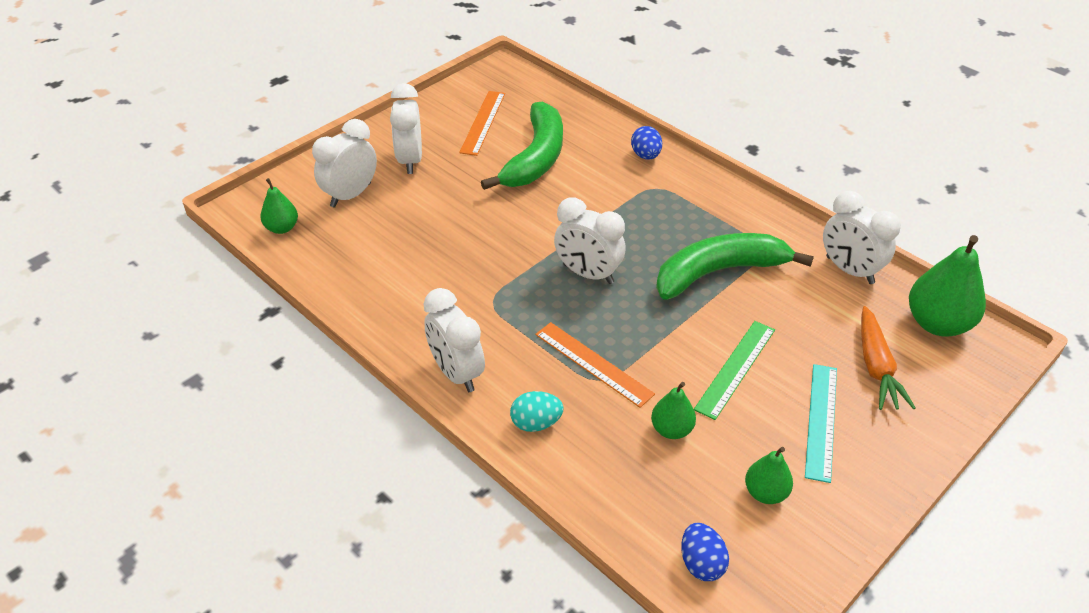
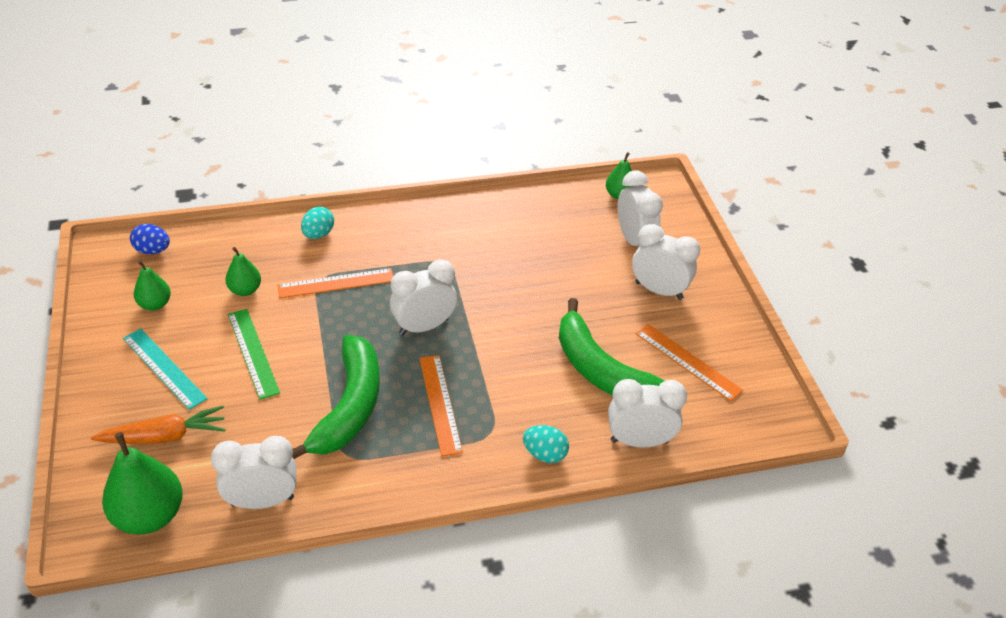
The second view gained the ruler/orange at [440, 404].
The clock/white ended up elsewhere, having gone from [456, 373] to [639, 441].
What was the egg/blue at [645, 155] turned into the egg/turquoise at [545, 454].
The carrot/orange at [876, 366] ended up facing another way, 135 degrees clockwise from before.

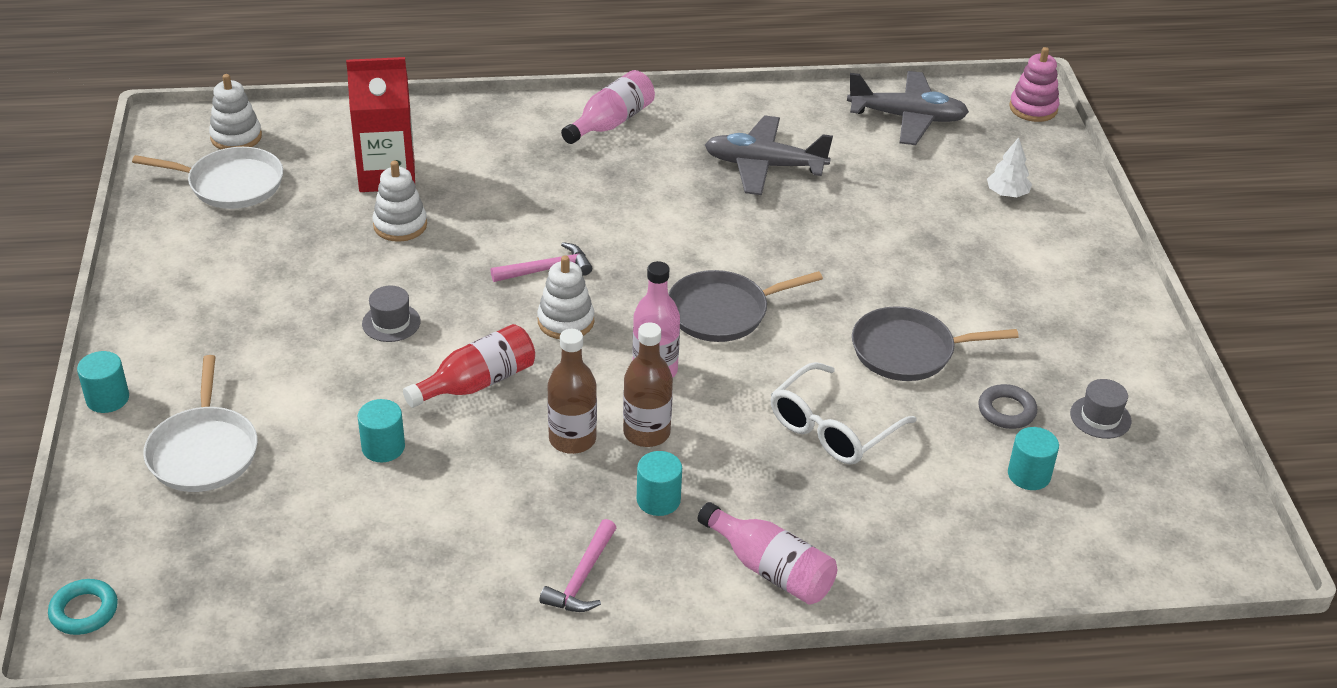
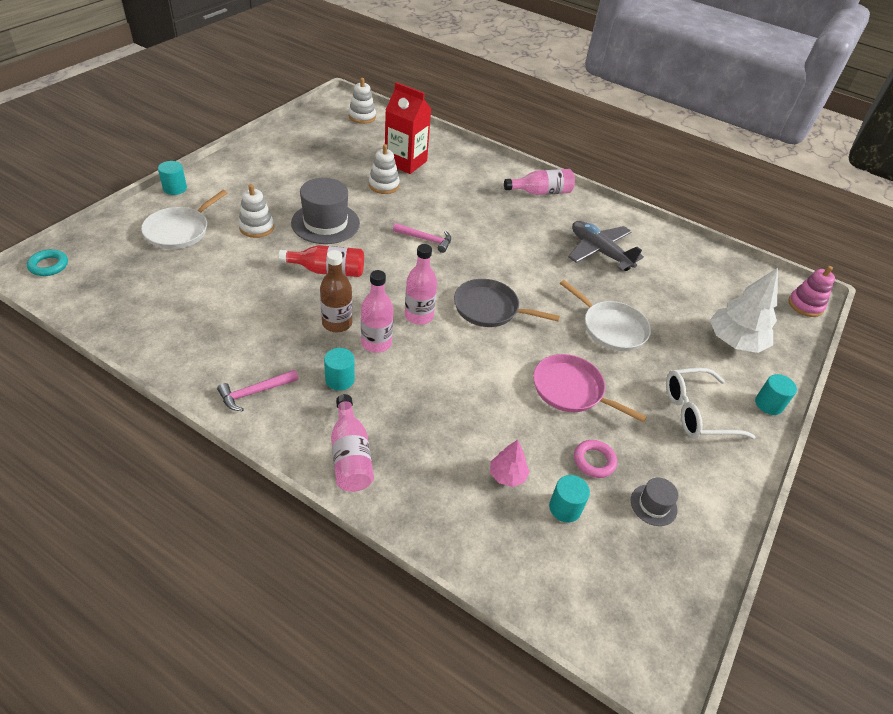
The second view lost the plane/grey at [907, 118].
The second view gained the tree/pink at [507, 475].
The pan/white ended up elsewhere, having gone from [231, 184] to [611, 328].
The cylinder/turquoise ended up elsewhere, having gone from [383, 447] to [768, 404].
The stacking toy/white ended up elsewhere, having gone from [566, 321] to [256, 227].
The glasses/white ended up elsewhere, having gone from [833, 427] to [697, 412].
What was the bottle/brown at [646, 433] turned into the bottle/pink at [376, 343].
What was the pan/grey at [908, 351] turned into the pan/pink at [571, 390].
What was the ring/grey at [1006, 411] turned into the ring/pink at [594, 461].
The size of the hat/grey at [391, 322] changed by a factor of 2.00.
The size of the tree/white at [1007, 193] changed by a factor of 1.95.

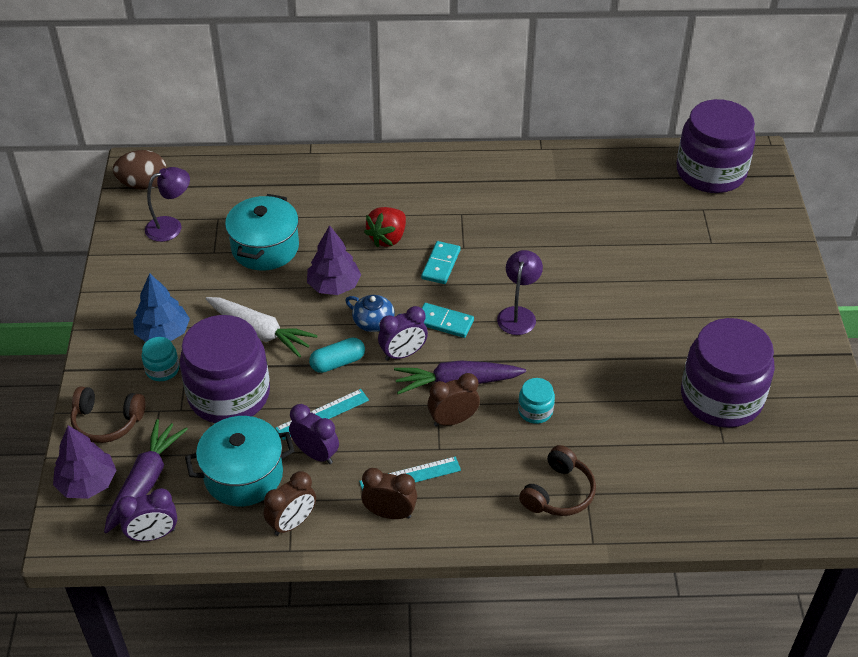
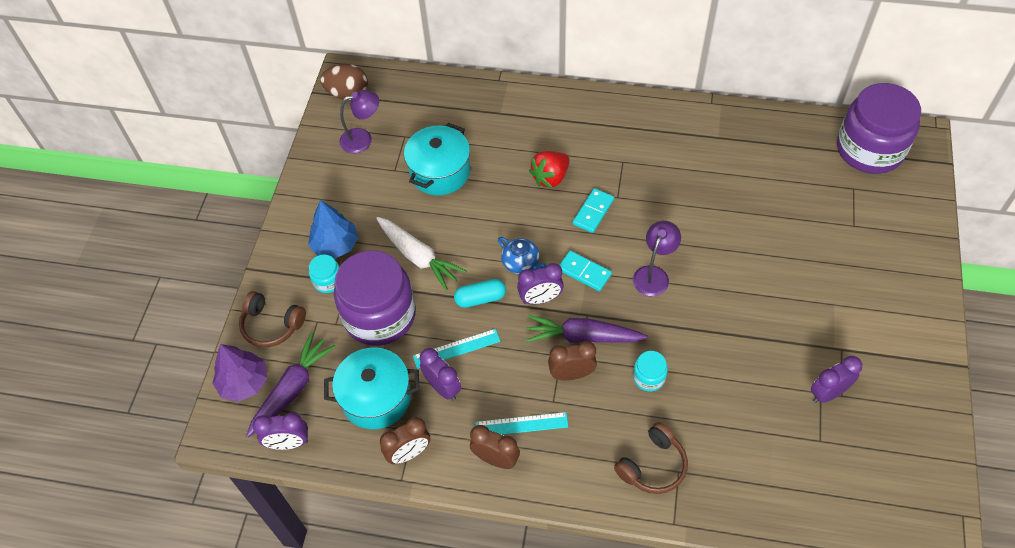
The second view lost the tree/purple at [334, 286].
Where the jar/purple stood at [721, 398], the clock/purple came to stand at [828, 393].

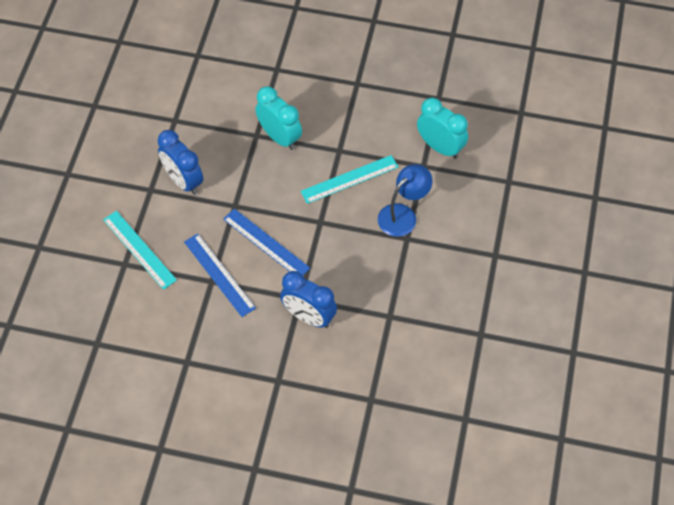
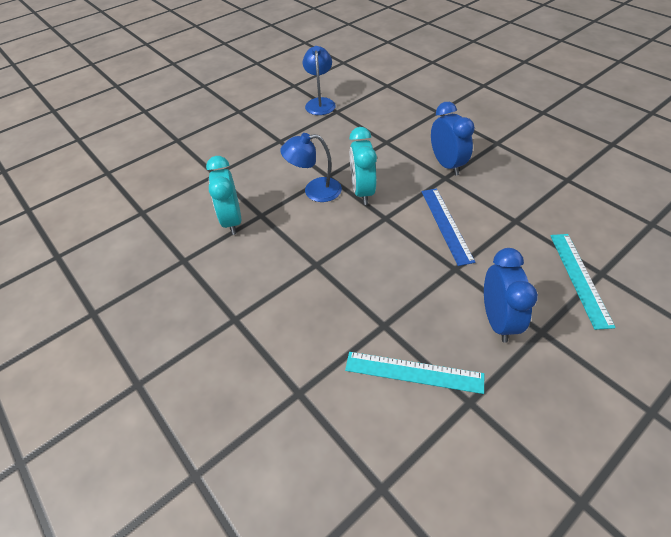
The second view lost the ruler/blue at [219, 275].
The second view gained the lamp/blue at [320, 103].
The clock/turquoise ended up elsewhere, having gone from [279, 137] to [362, 192].
The ruler/turquoise ended up elsewhere, having gone from [349, 179] to [414, 372].

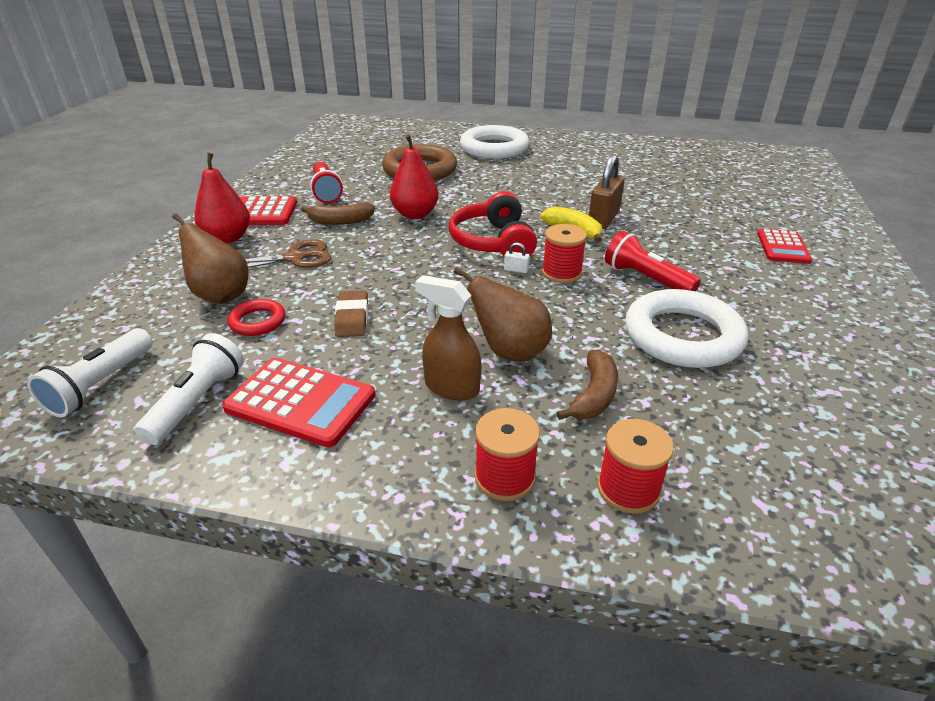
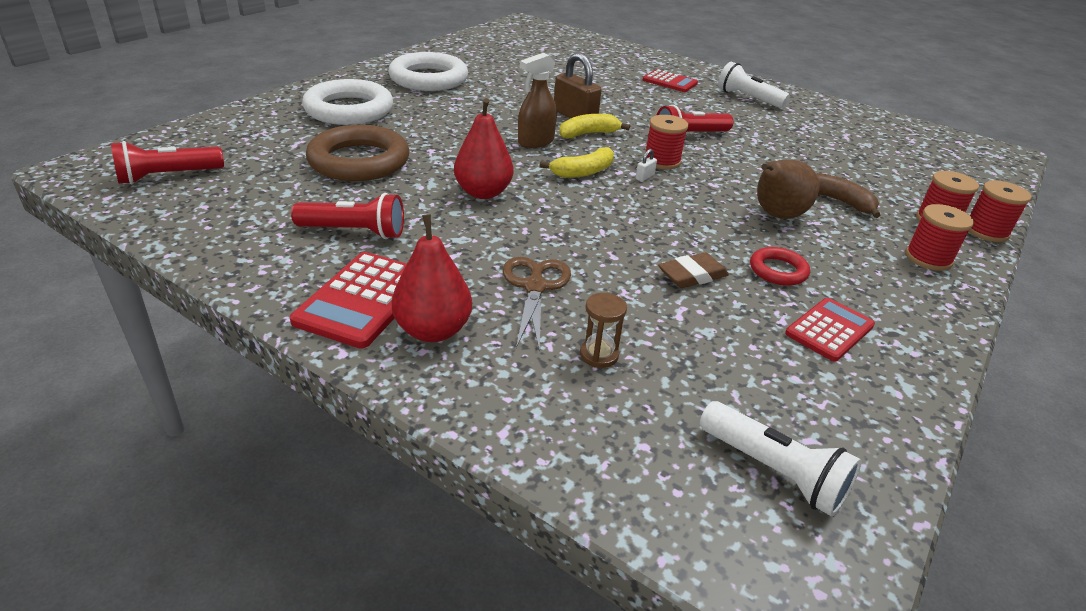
The second view lost the banana/brown at [340, 221].
The second view gained the flashlight/red at [168, 176].
The second view gained the spool/red at [986, 231].
The flashlight/white ended up elsewhere, having gone from [197, 401] to [748, 98].
The ring/red ended up elsewhere, having gone from [257, 321] to [778, 270].
The spray bottle/brown ended up elsewhere, having gone from [451, 387] to [535, 142].
The ring/white ended up elsewhere, having gone from [682, 336] to [428, 79].
Where the pear/brown stood at [220, 295], the hourglass/brown came to stand at [599, 355].
Where the headphones/red stood at [493, 242], the banana/yellow came to stand at [583, 172].
The eraser/brown at [352, 318] ended up facing another way, 45 degrees counterclockwise from before.
The size of the calculator/red at [300, 402] changed by a factor of 0.67.

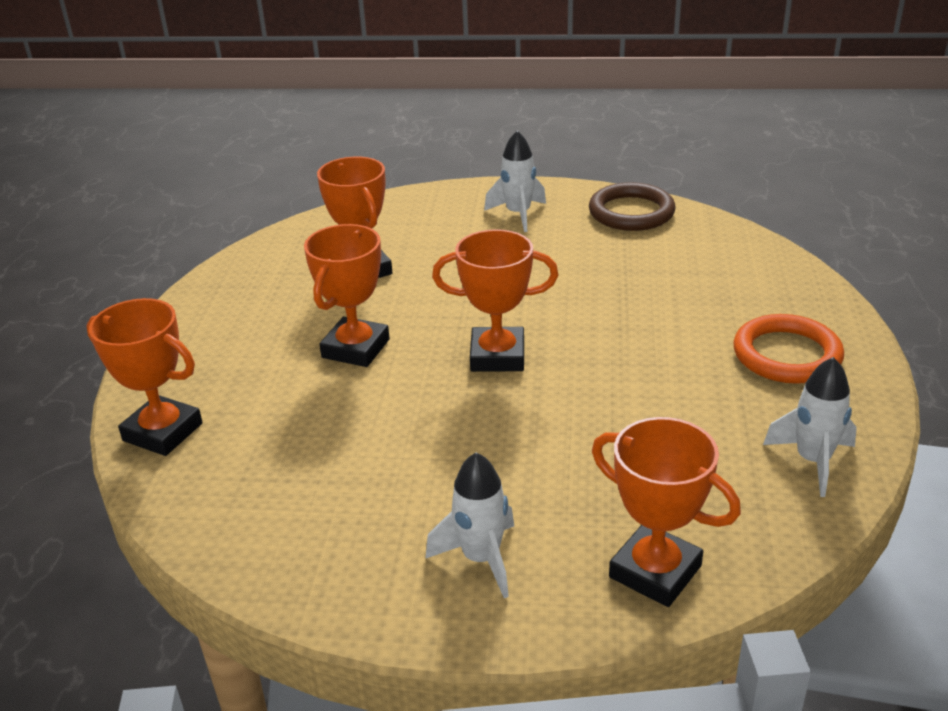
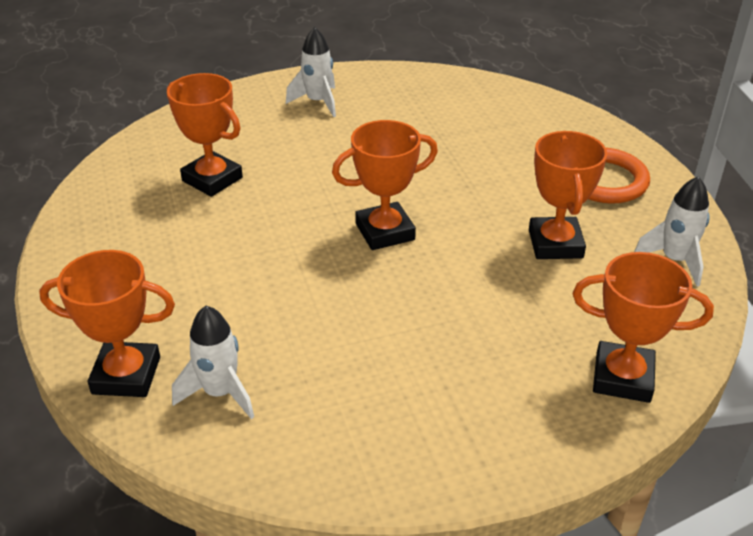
The second view lost the ring/brown at [631, 212].
The trophy/orange ended up elsewhere, having gone from [355, 348] to [555, 244].
The rocket/white ended up elsewhere, having gone from [481, 559] to [220, 393].

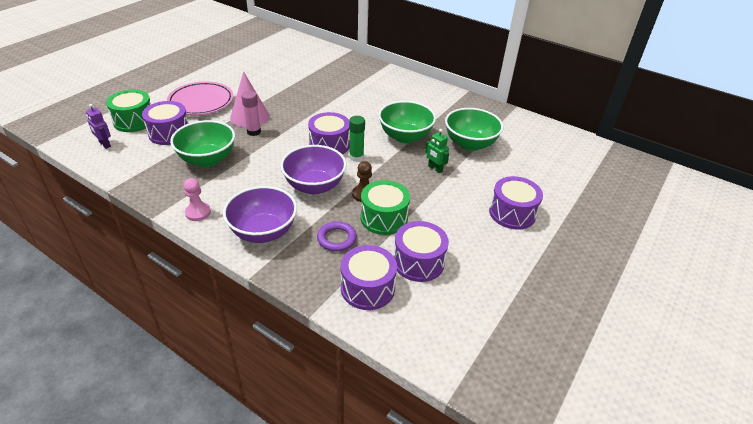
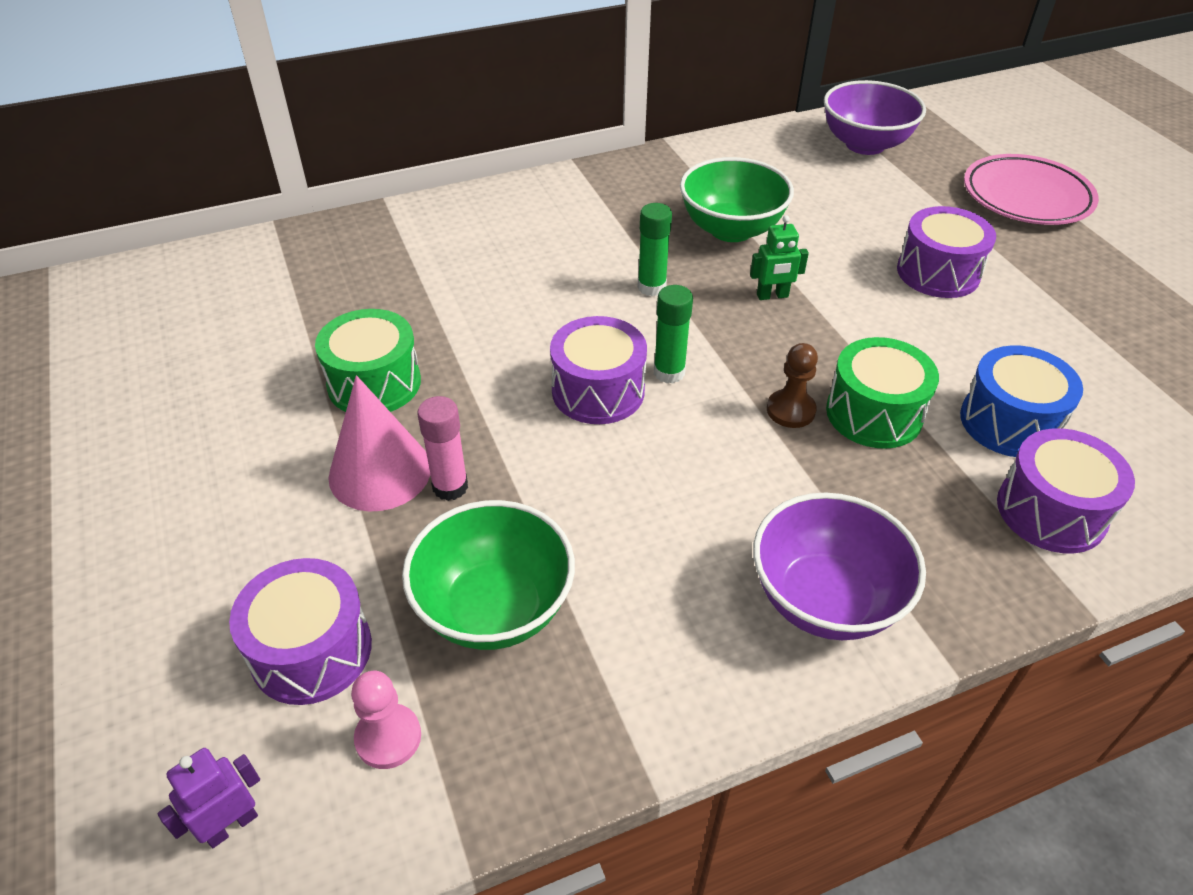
The second view lost the ring/purple at [336, 239].
The drum/green ended up elsewhere, having gone from [134, 121] to [374, 383].
The plate/pink ended up elsewhere, having gone from [201, 102] to [1026, 197].
The pawn/pink ended up elsewhere, having gone from [198, 212] to [388, 737].
The bowl/purple ended up elsewhere, having gone from [314, 186] to [865, 144].
Where the bowl/green stood at [405, 137], the glue stick/green came to stand at [651, 287].
What was the drum/purple at [418, 262] turned into the drum/blue at [1009, 422].
The robot/purple at [104, 144] ended up facing another way, 150 degrees clockwise from before.

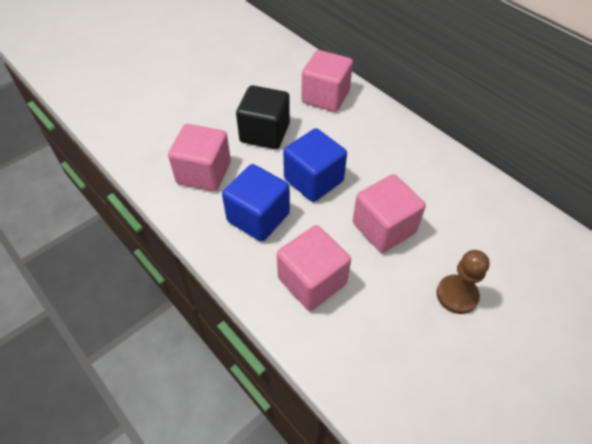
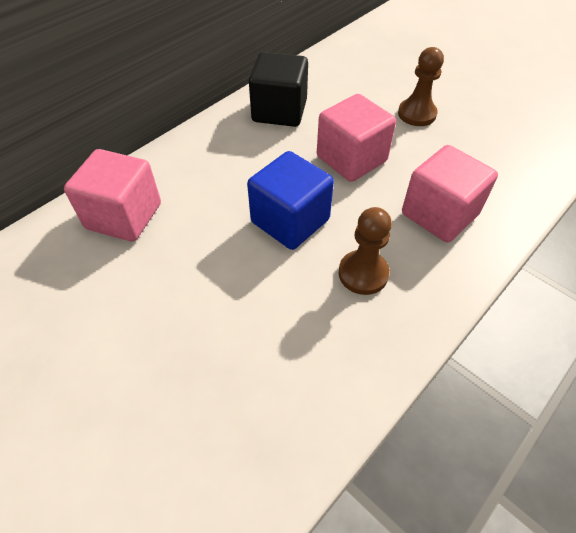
The second view lost the cube/pink at [204, 173].
The cube/black ended up elsewhere, having gone from [265, 133] to [279, 111].
Where the cube/blue stood at [258, 217], the pawn/brown came to stand at [363, 273].

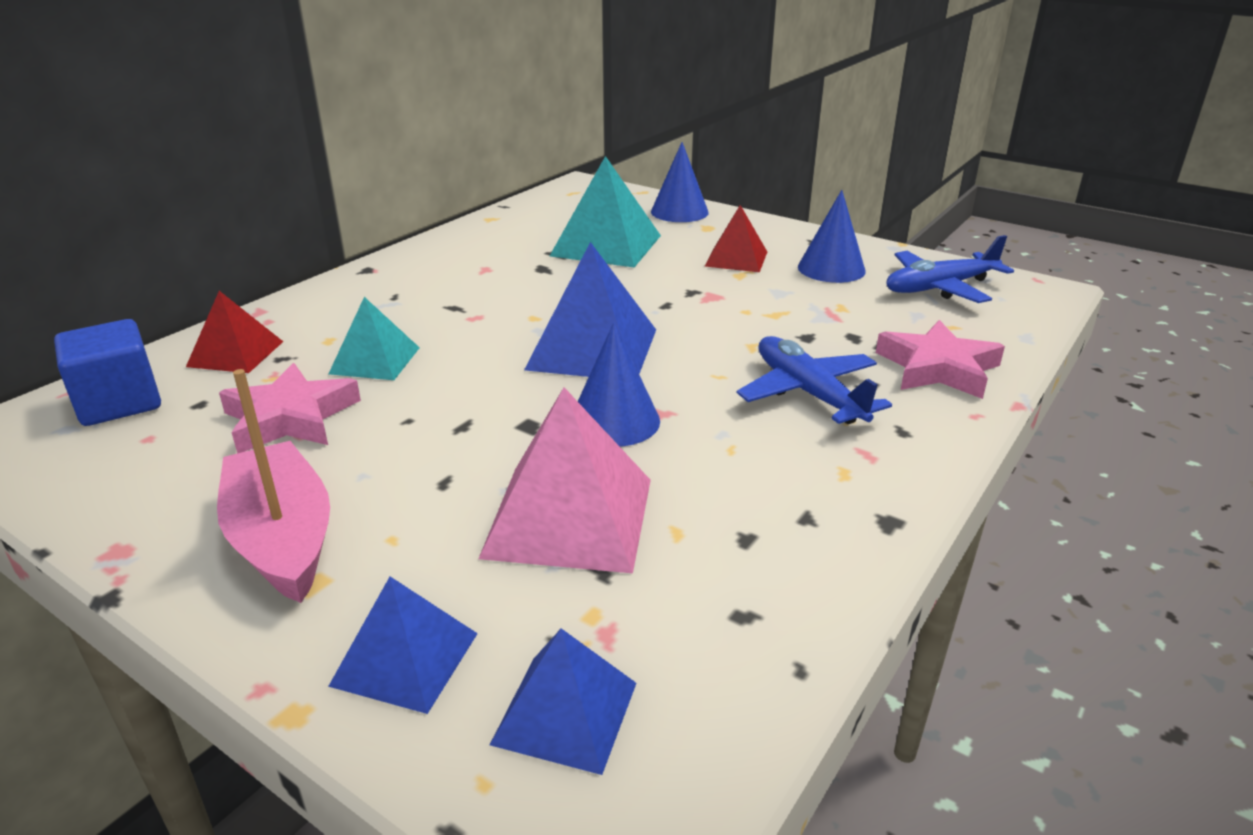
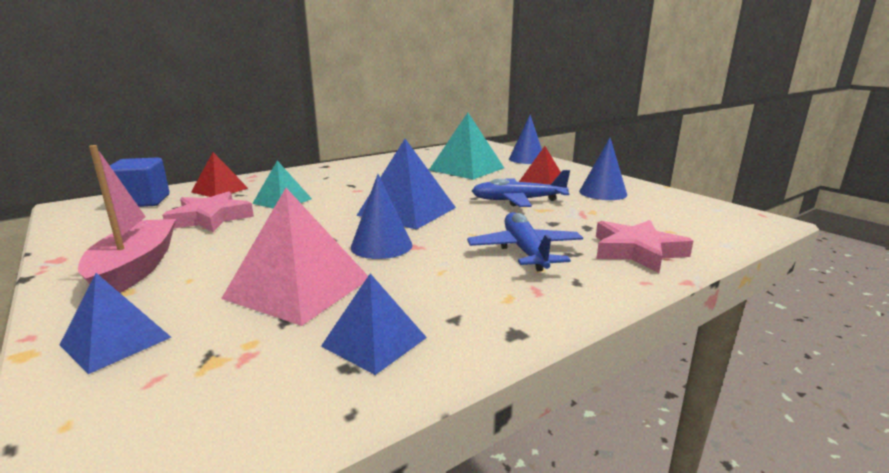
The pyramid/blue ended up elsewhere, having gone from [565, 713] to [374, 342].
The plane/blue ended up elsewhere, having gone from [940, 288] to [518, 200].

